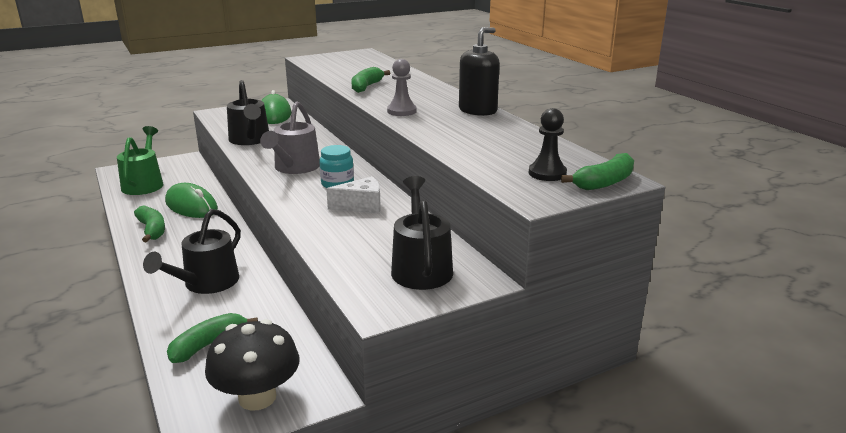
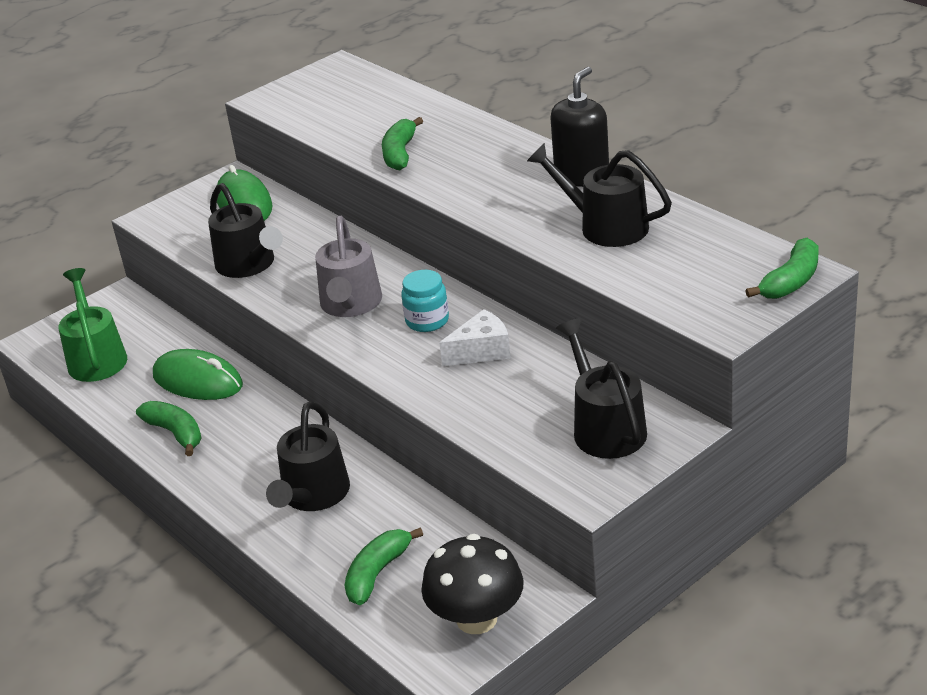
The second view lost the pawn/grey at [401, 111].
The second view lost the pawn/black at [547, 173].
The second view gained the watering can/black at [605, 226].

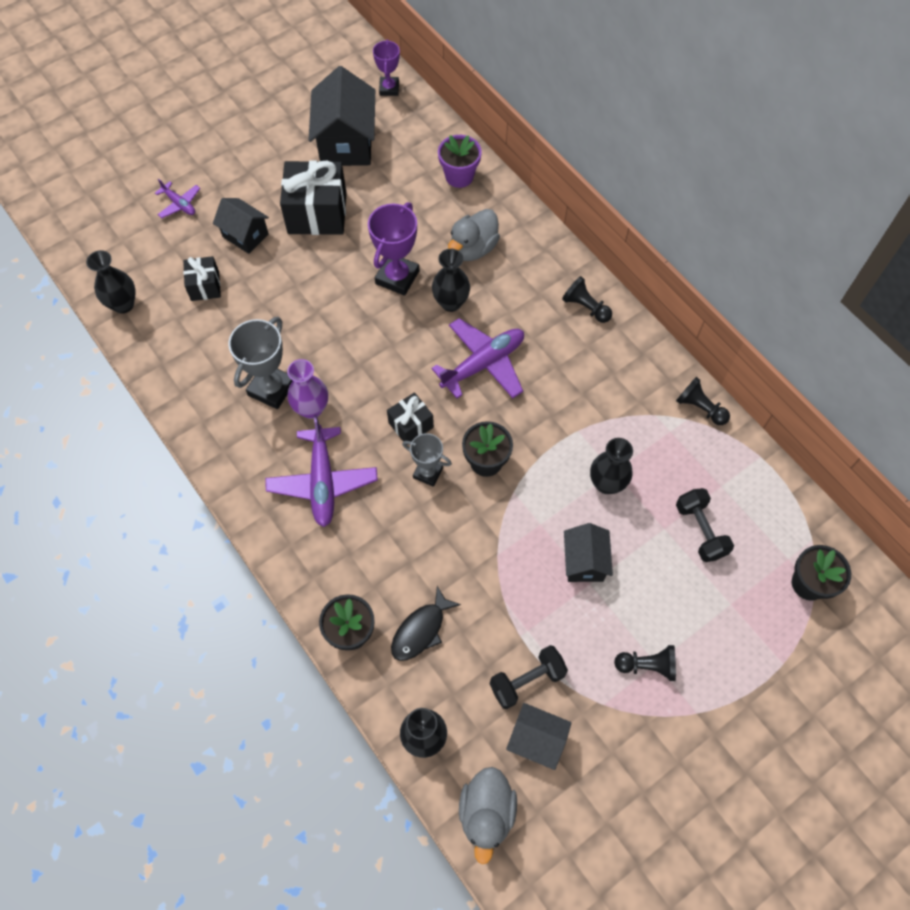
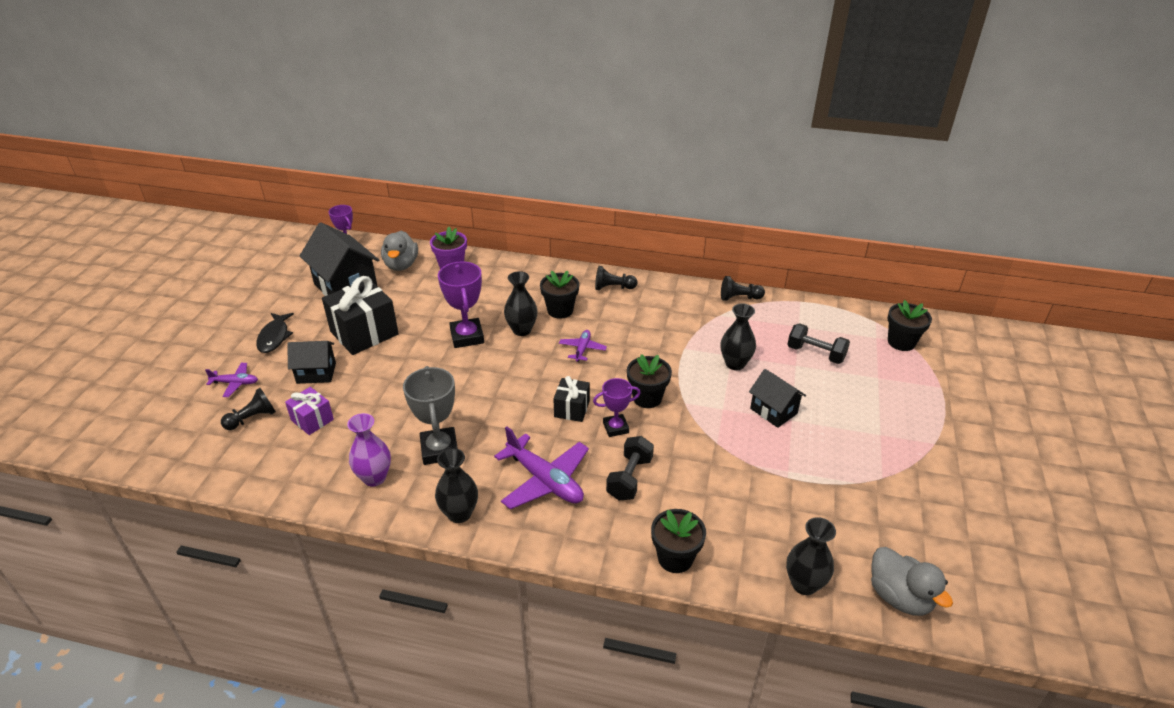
The second view lost the house/black at [536, 740].
The second view gained the flower pot/black at [560, 310].
The vase/black ended up elsewhere, having gone from [123, 304] to [459, 513].
The vase/purple ended up elsewhere, having gone from [311, 409] to [374, 478].
The fish/black ended up elsewhere, having gone from [421, 630] to [274, 337].
The duck/grey ended up elsewhere, having gone from [473, 248] to [401, 265].
The dumbbell/black ended up elsewhere, having gone from [527, 680] to [629, 478].
The pawn/black ended up elsewhere, having gone from [647, 665] to [252, 418].
What was the gift/black at [205, 286] turned into the gift/purple at [312, 420].
What was the trophy/grey at [428, 473] turned into the trophy/purple at [615, 428].
The size of the plane/purple at [483, 364] changed by a factor of 0.53.

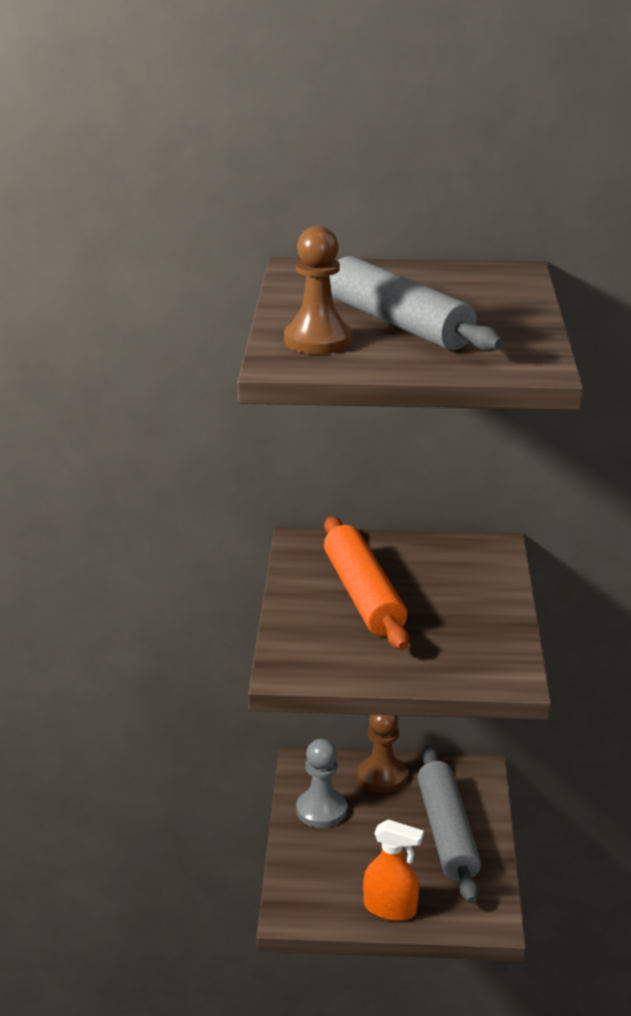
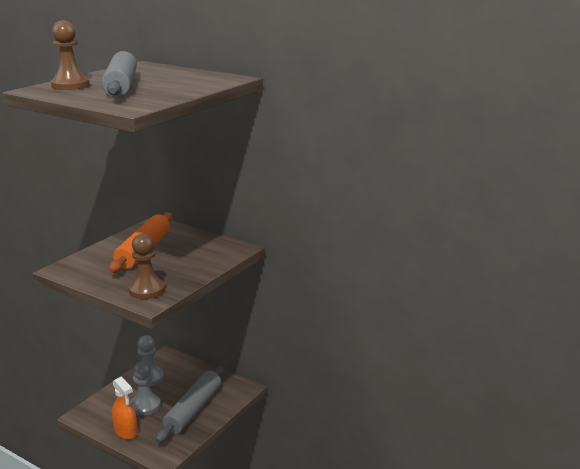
The second view gained the pawn/grey at [145, 405].
The pawn/brown ended up elsewhere, having gone from [382, 776] to [147, 290].

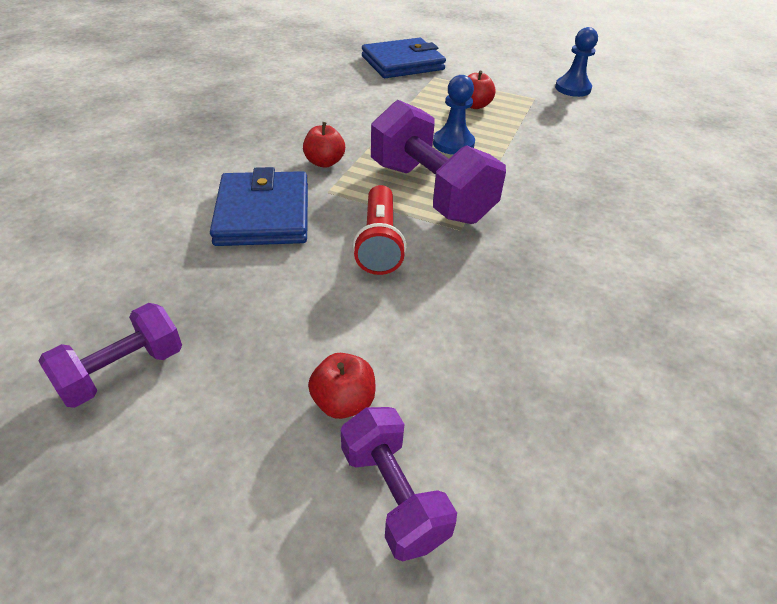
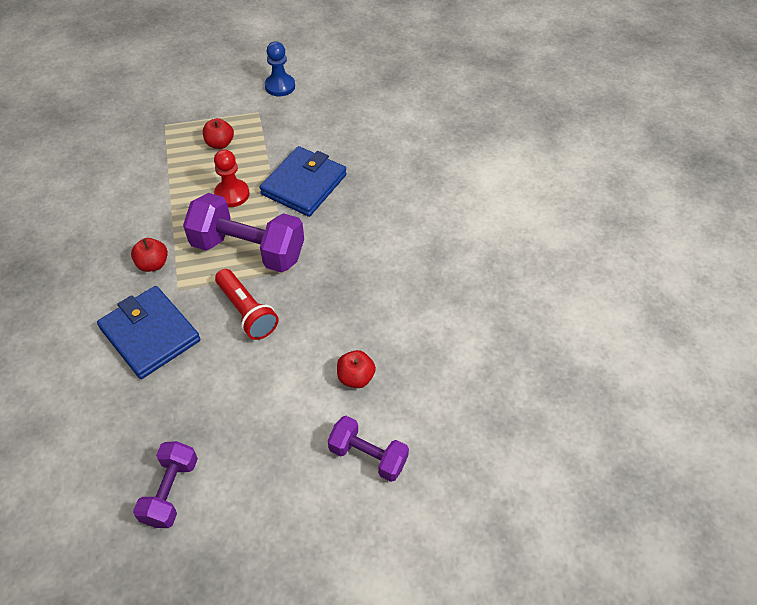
The apple/red ended up elsewhere, having gone from [343, 402] to [355, 377].
The wallet/blue ended up elsewhere, having gone from [402, 63] to [304, 184].
What was the pawn/blue at [453, 144] turned into the pawn/red at [232, 194].

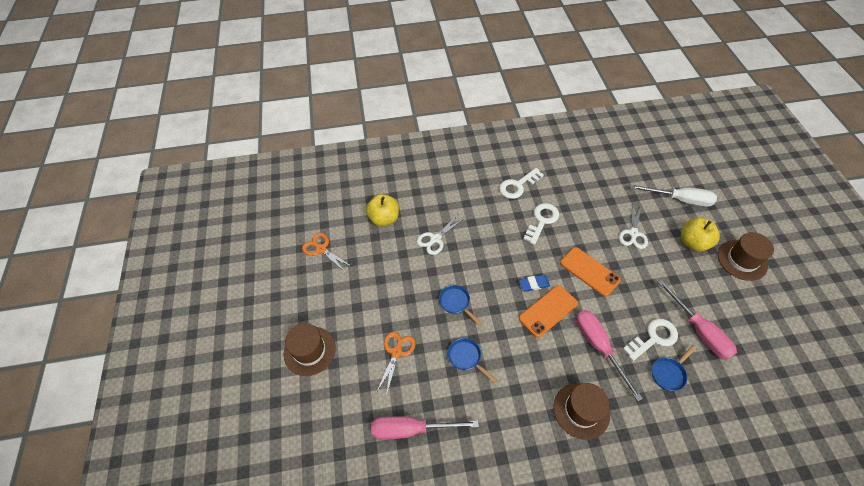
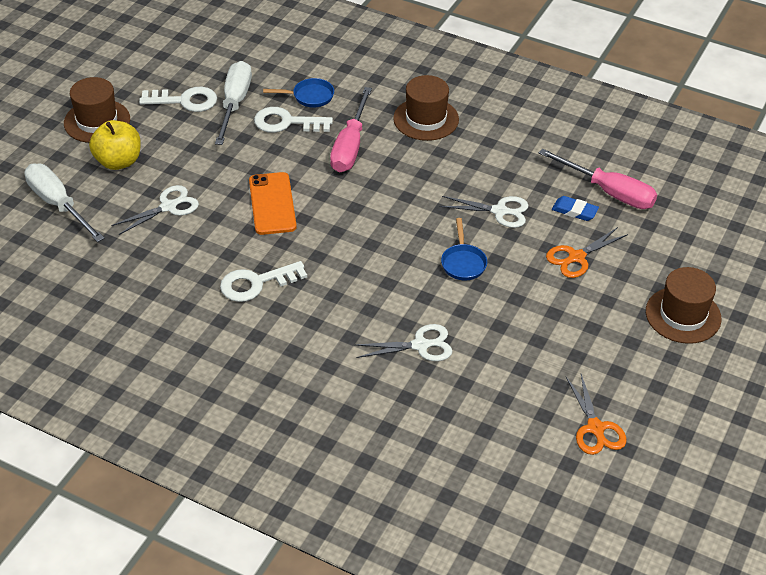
The second view lost the apple/yellow at [384, 218].
The second view lost the phone/orange at [548, 311].
The key/white ended up elsewhere, having gone from [518, 186] to [185, 101].
The eraser/blue ended up elsewhere, having gone from [534, 284] to [574, 211].
Where the pan/blue stood at [466, 358], the scissors/white came to stand at [500, 211].
What was the screwdriver/pink at [699, 331] turned into the screwdriver/white at [235, 103].

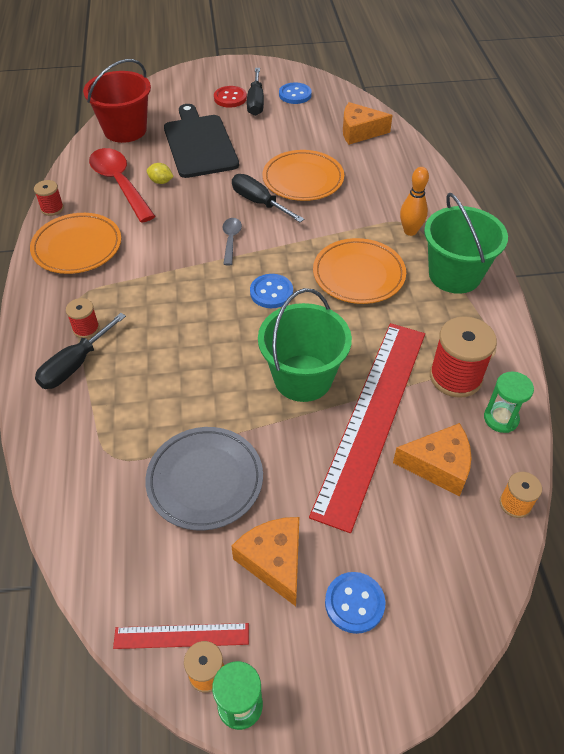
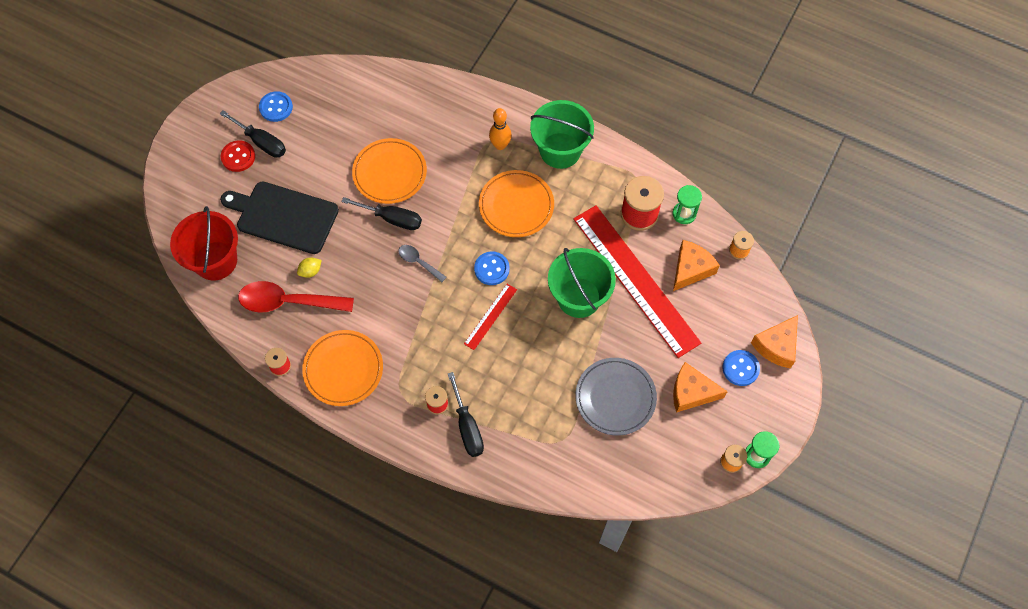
The ruler/red ended up elsewhere, having gone from [181, 636] to [490, 316].
The cheese/orange ended up elsewhere, having gone from [359, 132] to [776, 346].
The screwdriver/black at [259, 202] ended up facing another way, 150 degrees counterclockwise from before.

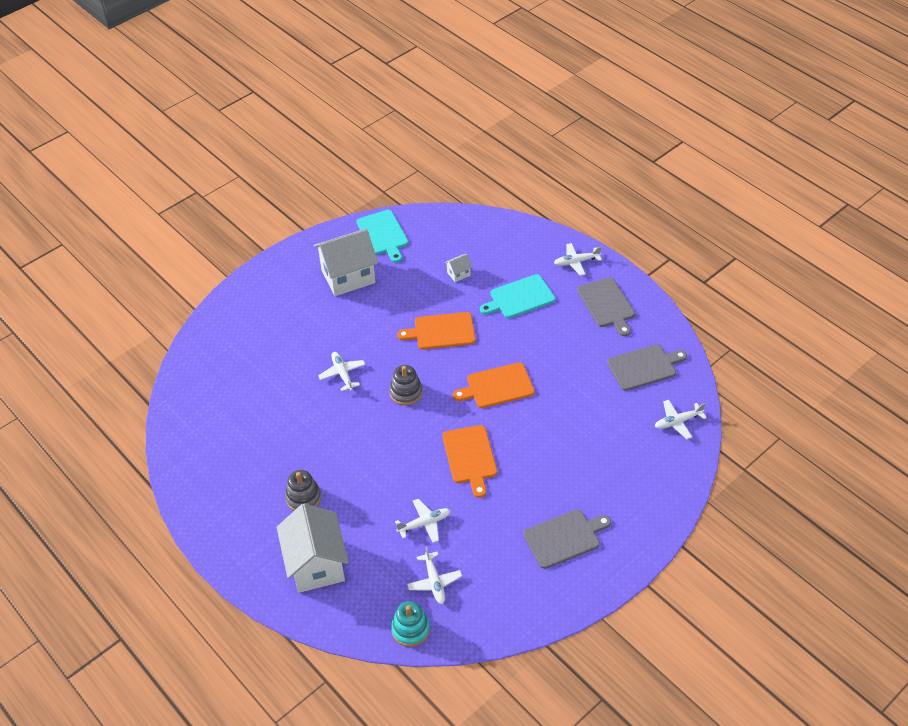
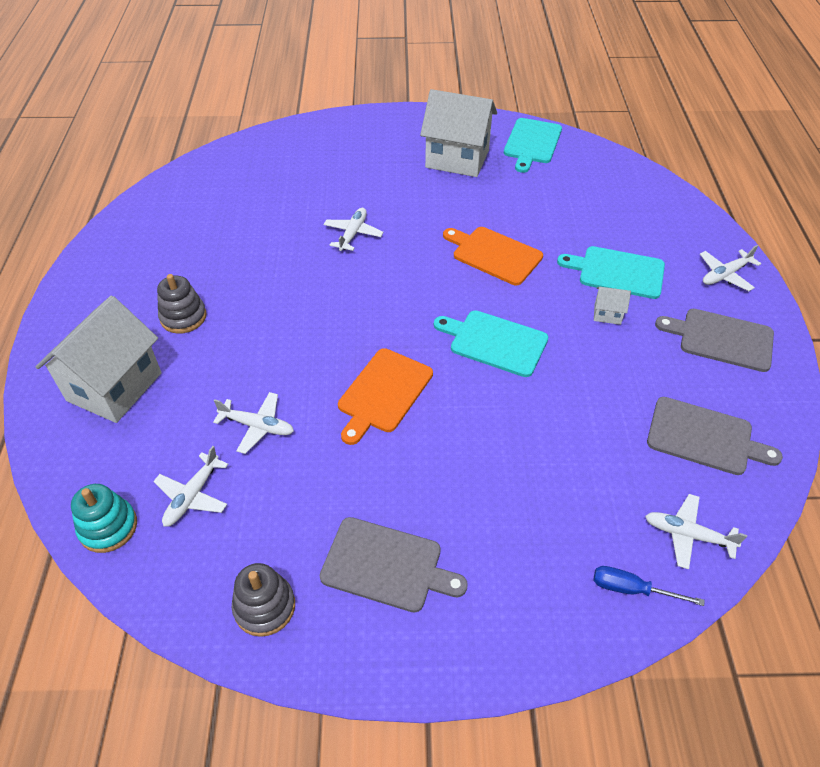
The second view gained the screwdriver/blue at [631, 589].
The stacking toy/grey ended up elsewhere, having gone from [406, 392] to [264, 607].
The house/white ended up elsewhere, having gone from [458, 274] to [607, 314].
What was the cutting board/orange at [497, 386] turned into the cutting board/turquoise at [495, 342].
The plane/white at [576, 262] ended up facing another way, 60 degrees counterclockwise from before.
The cutting board/grey at [607, 304] ended up facing another way, 90 degrees clockwise from before.

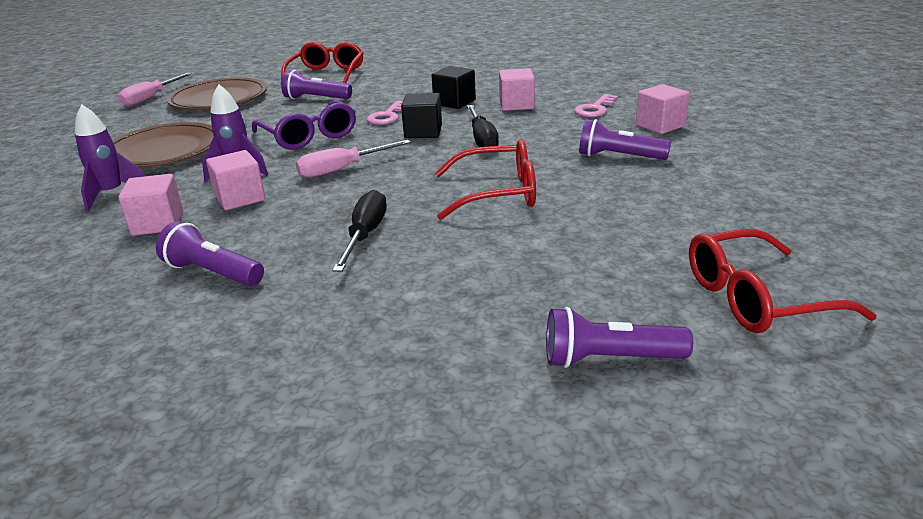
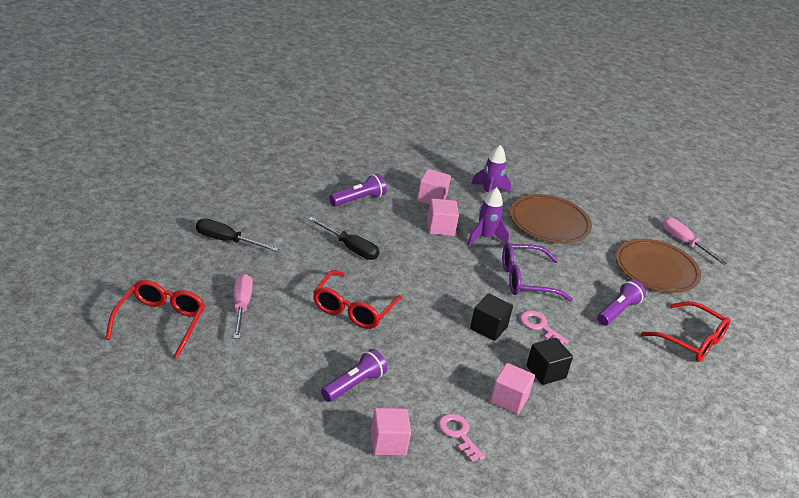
The second view lost the flashlight/purple at [609, 359].
The screwdriver/pink ended up elsewhere, having gone from [342, 169] to [241, 306].
The screwdriver/black ended up elsewhere, having gone from [482, 139] to [226, 241].

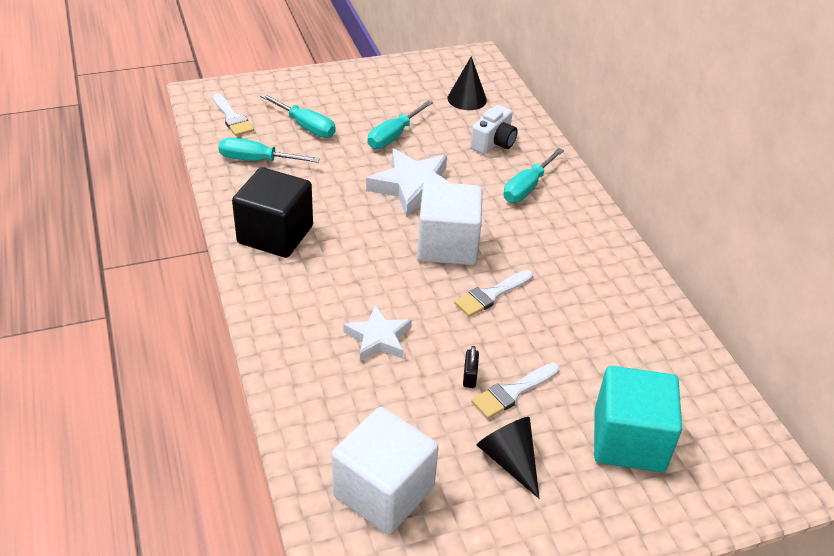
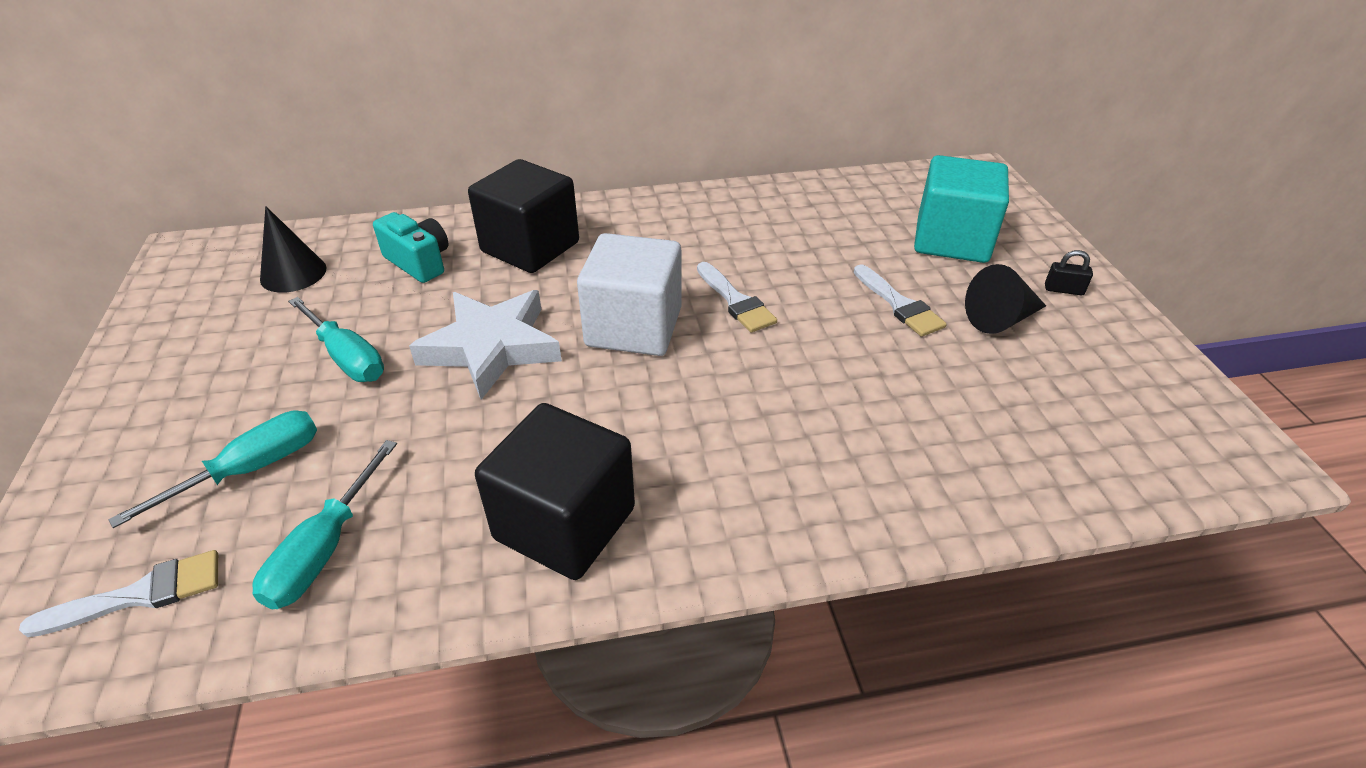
The second view lost the cube/white at [383, 491].
The second view lost the star/white at [378, 338].
The padlock/black ended up elsewhere, having gone from [470, 376] to [1063, 290].
Where the screwdriver/turquoise stood at [527, 187], the cube/black came to stand at [530, 247].
What was the camera/white at [493, 143] turned into the camera/turquoise at [419, 262].

